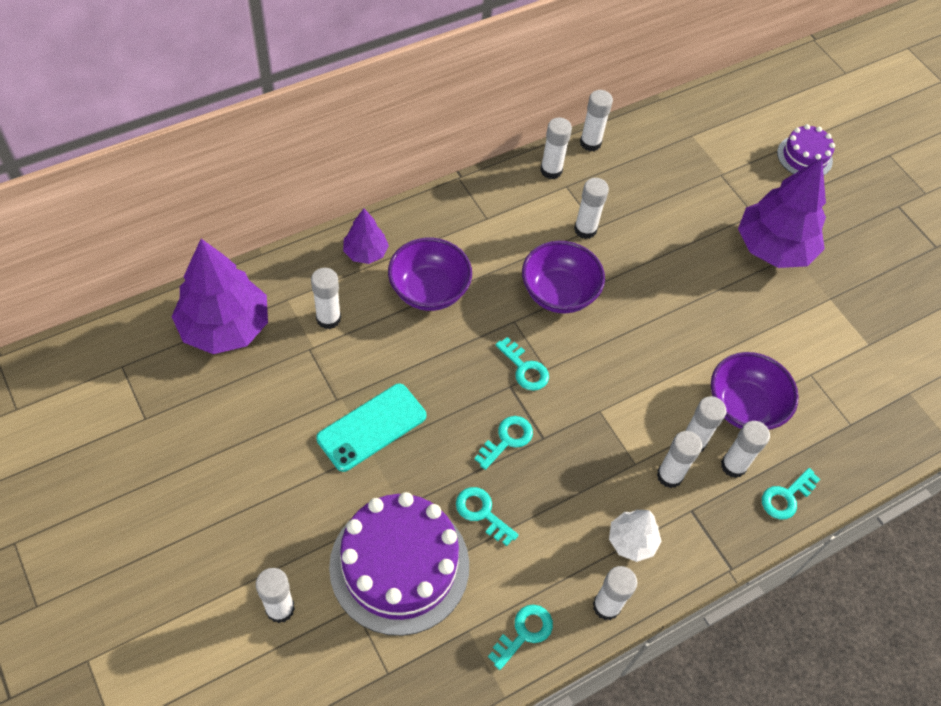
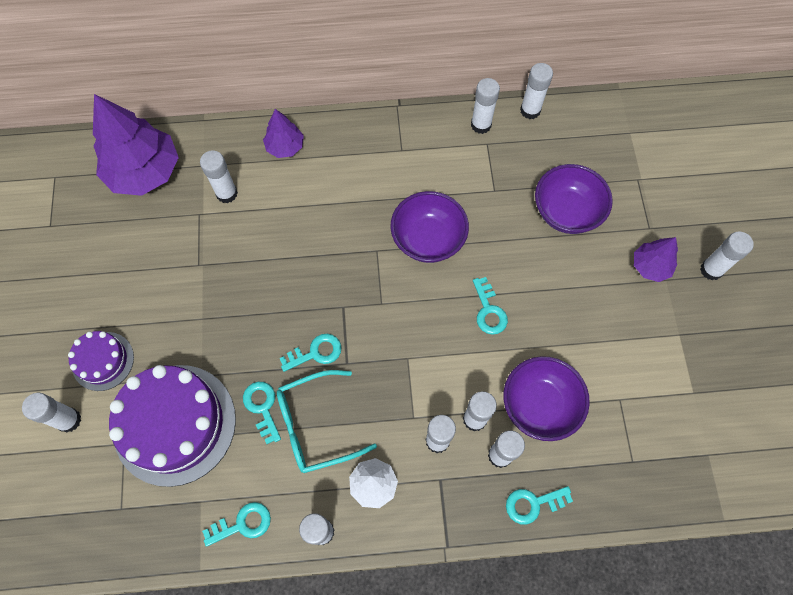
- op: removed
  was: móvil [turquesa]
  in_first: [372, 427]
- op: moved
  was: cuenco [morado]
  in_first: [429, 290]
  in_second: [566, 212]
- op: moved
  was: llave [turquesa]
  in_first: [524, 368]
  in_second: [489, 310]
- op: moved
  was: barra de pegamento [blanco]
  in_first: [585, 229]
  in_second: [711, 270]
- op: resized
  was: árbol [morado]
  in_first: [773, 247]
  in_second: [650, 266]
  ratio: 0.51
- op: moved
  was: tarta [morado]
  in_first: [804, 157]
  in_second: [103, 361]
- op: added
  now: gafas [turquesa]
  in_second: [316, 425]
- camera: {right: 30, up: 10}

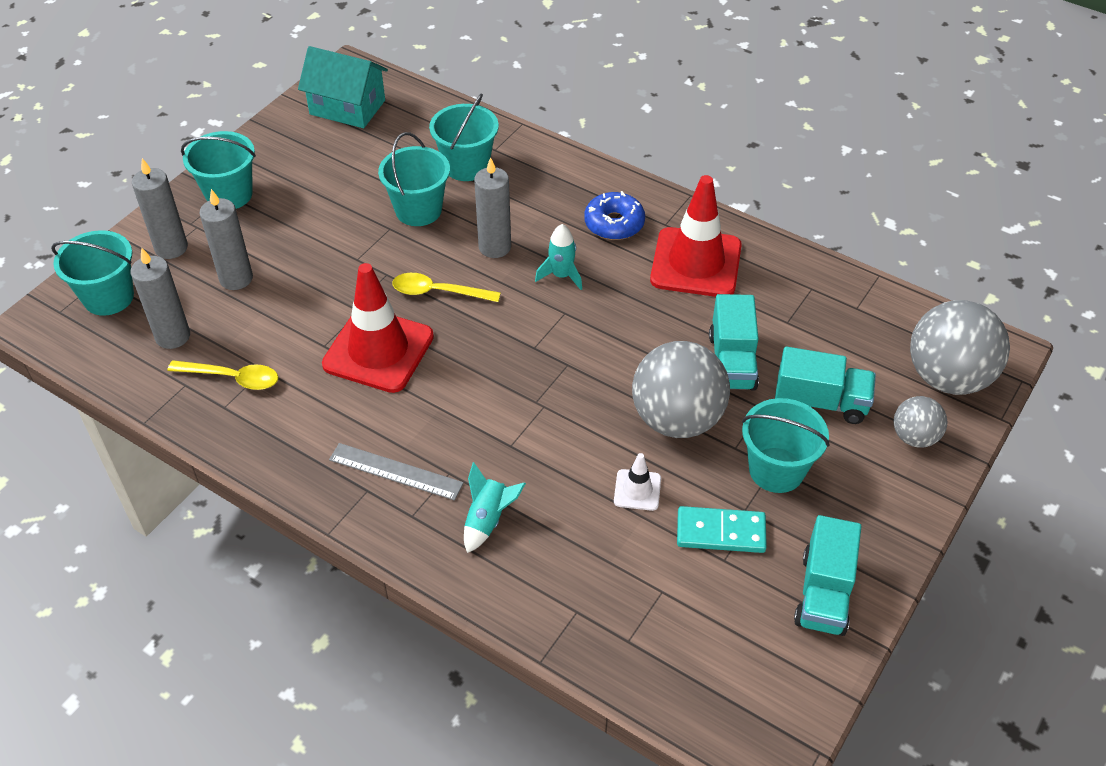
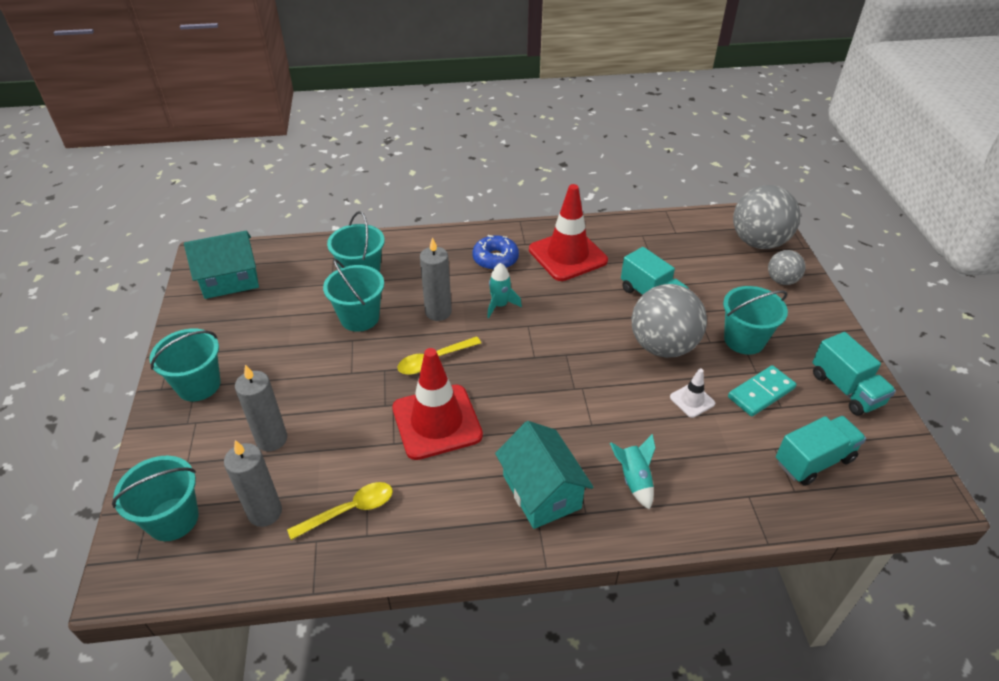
- op: removed
  was: vela [gris]
  in_first: [171, 248]
- op: replaced
  was: regla [gris]
  now: casa [turquesa]
  in_first: [395, 471]
  in_second: [541, 492]
- op: moved
  was: camión [turquesa]
  in_first: [820, 402]
  in_second: [813, 460]
- camera: {right: -40, up: -5}

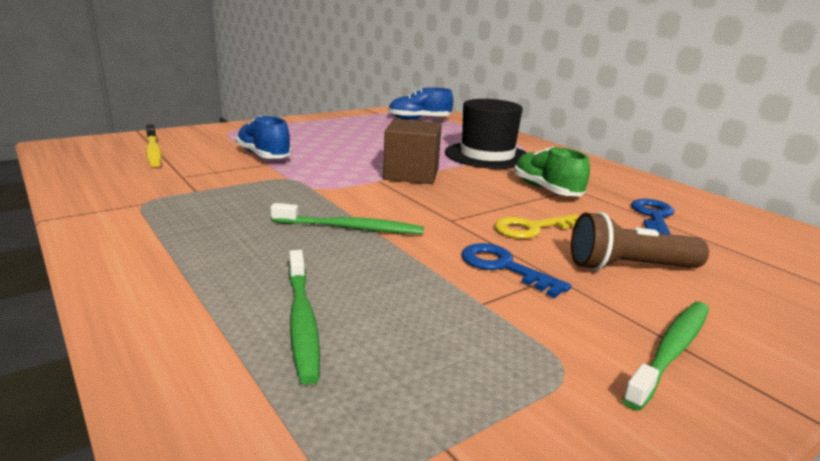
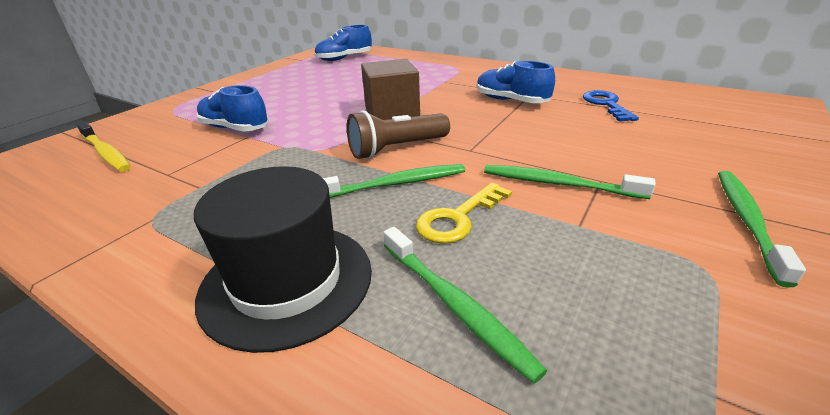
- op: moved
  was: sombrero [negro]
  in_first: [487, 155]
  in_second: [287, 281]
- op: replaced
  was: llave [azul]
  now: cepillo de dientes [verde]
  in_first: [504, 267]
  in_second: [558, 184]
- op: moved
  was: llave [amarillo]
  in_first: [533, 228]
  in_second: [458, 218]
- op: recoloured
  was: zapato [verde]
  now: zapato [azul]
  in_first: [546, 190]
  in_second: [511, 101]
- op: moved
  was: lámpara de mano [marrón]
  in_first: [629, 267]
  in_second: [397, 149]
- camera: {right: -20, up: 10}

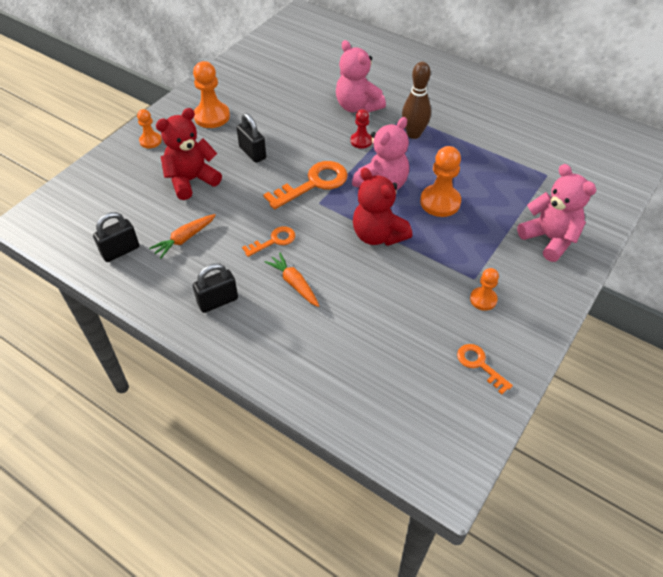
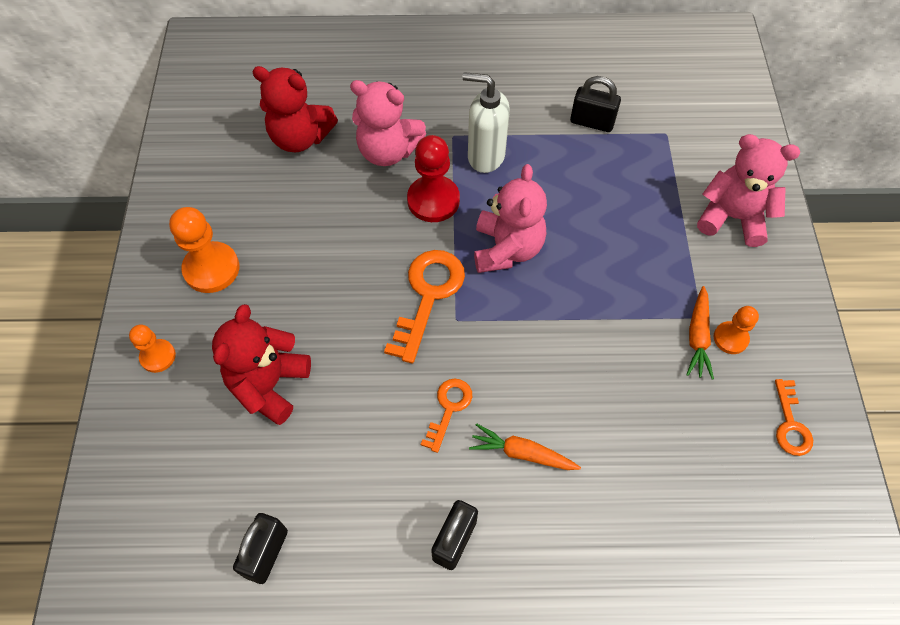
- op: moved
  was: zanahoria [naranja]
  in_first: [184, 239]
  in_second: [697, 337]
- op: moved
  was: candado [negro]
  in_first: [252, 153]
  in_second: [592, 122]
- op: resized
  was: peón [rojo]
  in_first: [361, 141]
  in_second: [433, 200]
  ratio: 1.69
- op: moved
  was: osito [rojo]
  in_first: [378, 235]
  in_second: [300, 138]
- op: replaced
  was: bolo [marrón]
  now: dispensador de jabón [blanco]
  in_first: [413, 134]
  in_second: [485, 156]
- op: removed
  was: peón [naranja]
  in_first: [440, 202]
- op: turned
  was: llave [naranja]
  in_first: [479, 365]
  in_second: [790, 424]
  clockwise: -105
- camera: {right: -35, up: 10}

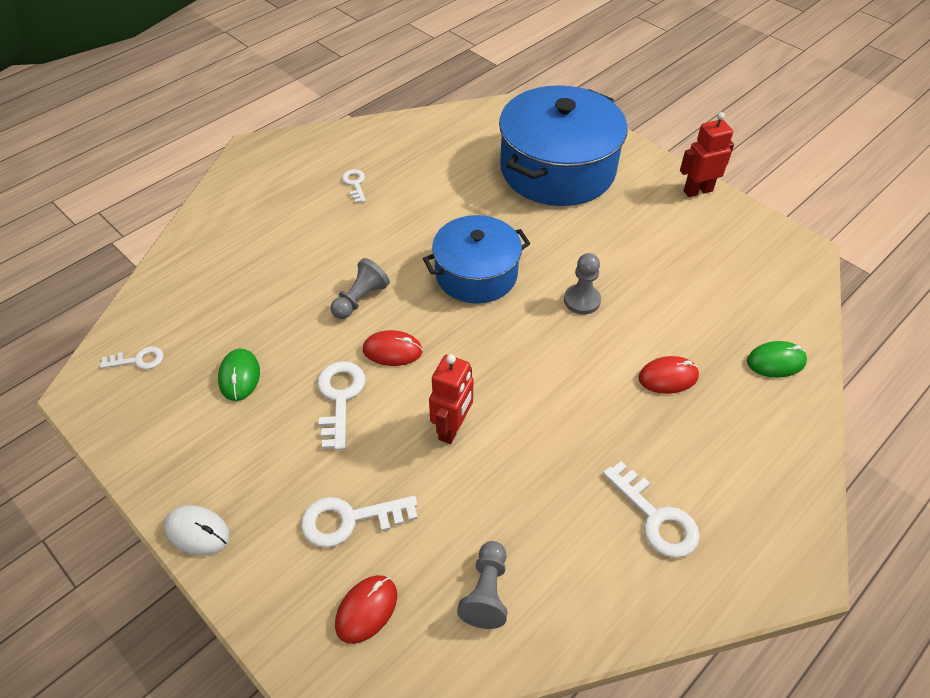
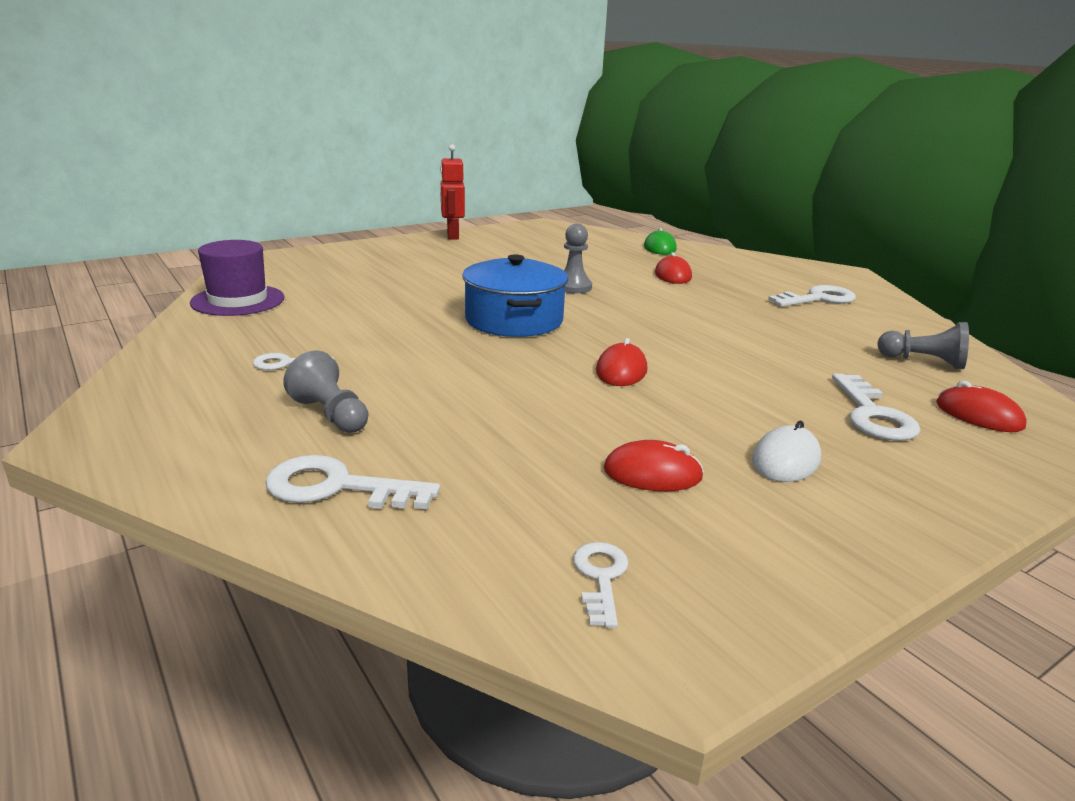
- op: moved
  was: ratón [blanco]
  in_first: [197, 532]
  in_second: [786, 460]
- op: recoloured
  was: ratón [verde]
  now: ratón [rojo]
  in_first: [239, 376]
  in_second: [652, 473]
- op: moved
  was: llave [blanco]
  in_first: [339, 398]
  in_second: [337, 487]
- op: moved
  was: peón [gris]
  in_first: [360, 299]
  in_second: [331, 415]
- op: removed
  was: robot [rojo]
  in_first: [452, 428]
- op: removed
  was: olla [azul]
  in_first: [557, 169]
- op: added
  now: sombrero [morado]
  in_second: [238, 300]
- camera: {right: -80, up: -25}

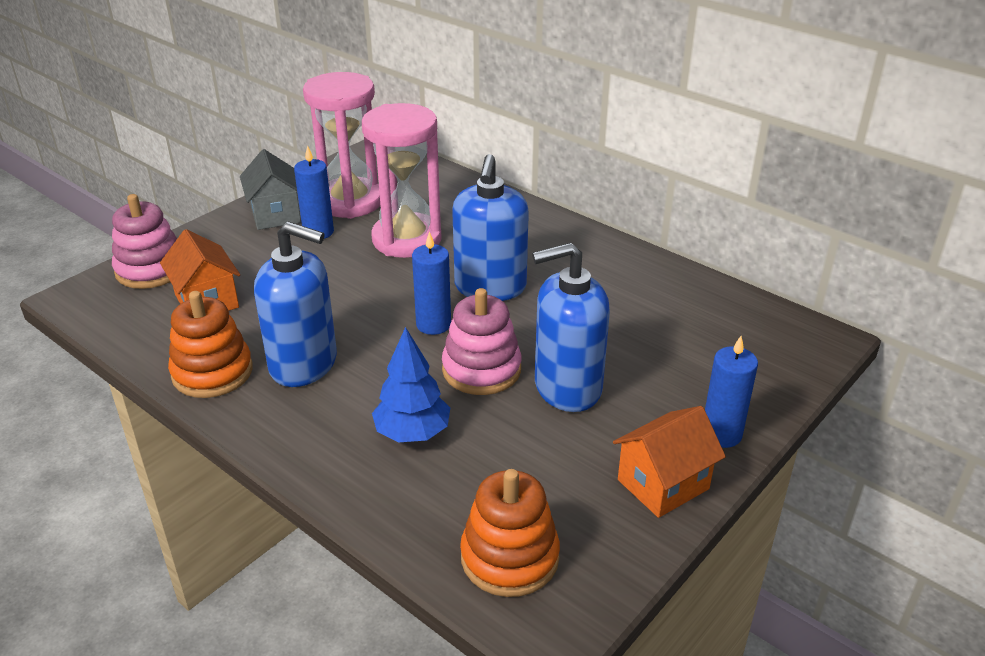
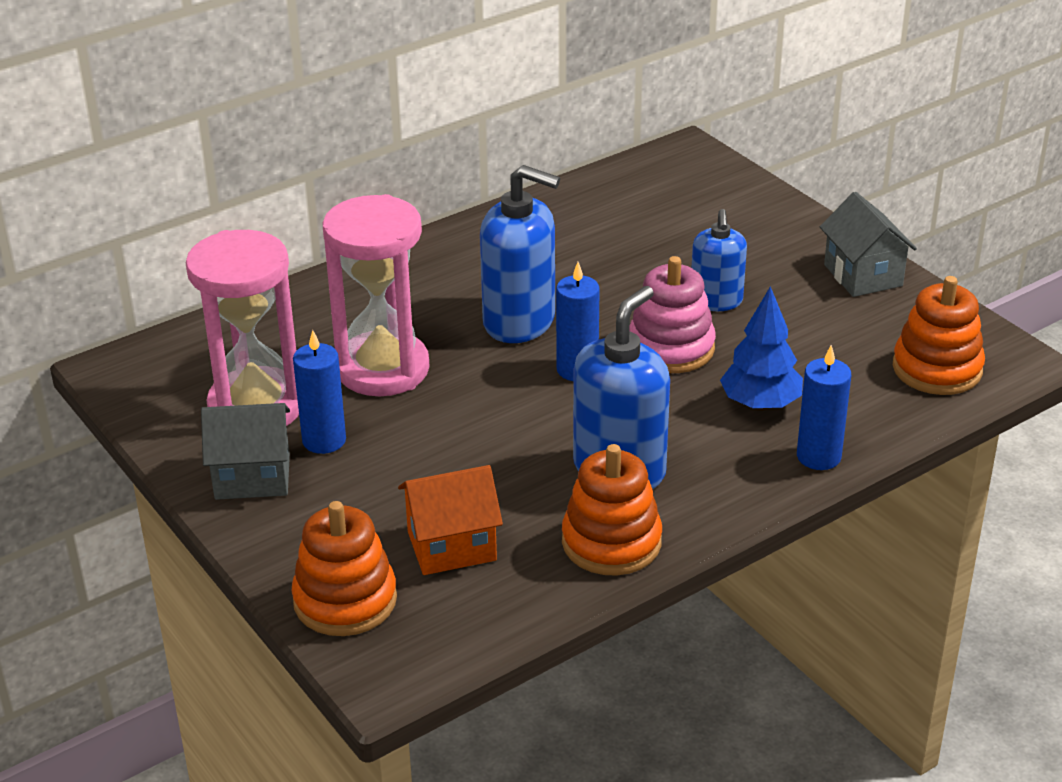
- op: recoloured
  was: juguete apilable [rosa]
  now: juguete apilable [naranja]
  in_first: [151, 269]
  in_second: [345, 600]
- op: resized
  was: dispensador de jabón [azul]
  in_first: [567, 387]
  in_second: [716, 301]
  ratio: 0.62
- op: recoloured
  was: casa [naranja]
  now: casa [gris]
  in_first: [663, 484]
  in_second: [863, 275]
- op: moved
  was: vela [azul]
  in_first: [721, 434]
  in_second: [818, 456]
- camera: {right: -75, up: 0}

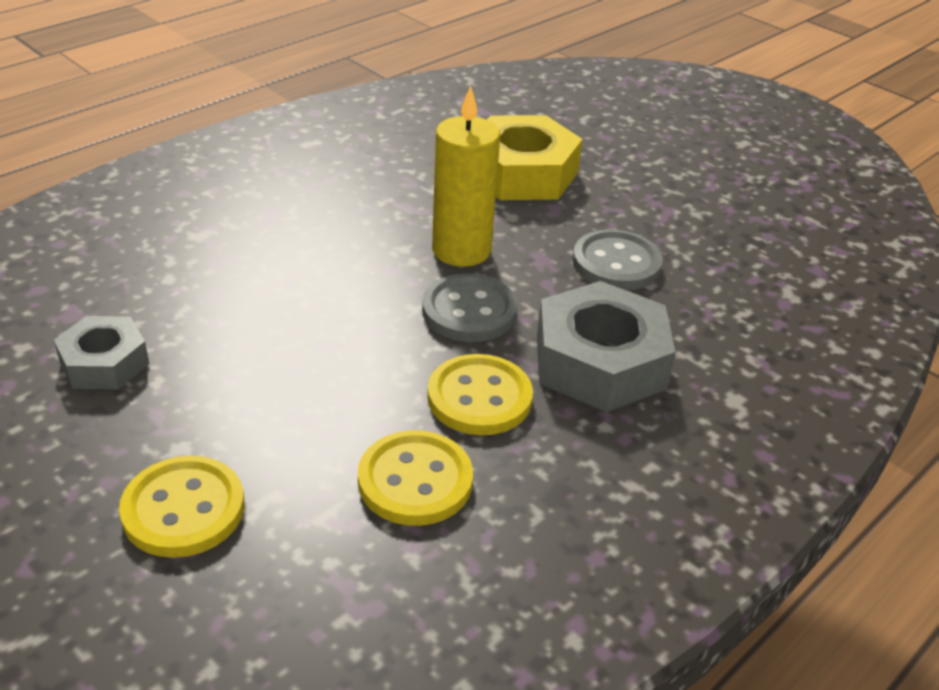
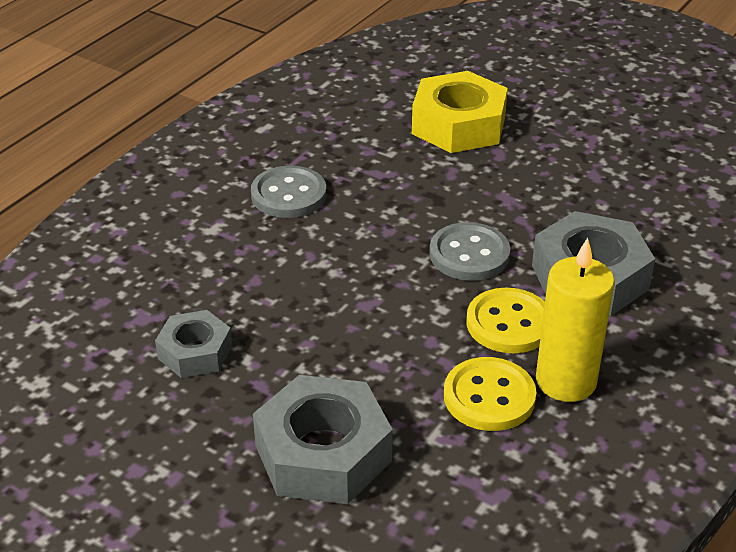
- op: replaced
  was: botón [amarillo]
  now: tuerca [gris]
  in_first: [183, 509]
  in_second: [323, 453]
- op: moved
  was: vela [amarillo]
  in_first: [461, 250]
  in_second: [566, 381]
- op: moved
  was: botón [gris]
  in_first: [616, 263]
  in_second: [288, 195]
- camera: {right: -10, up: 0}

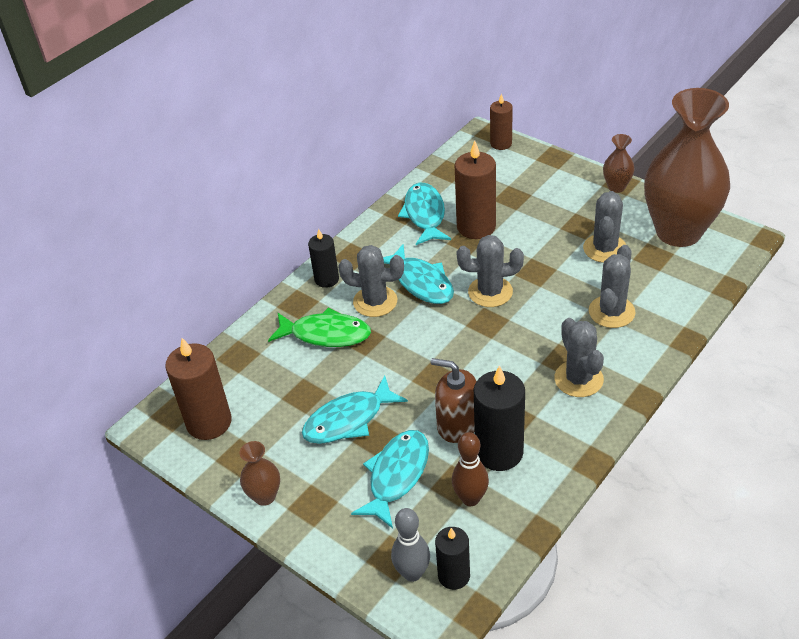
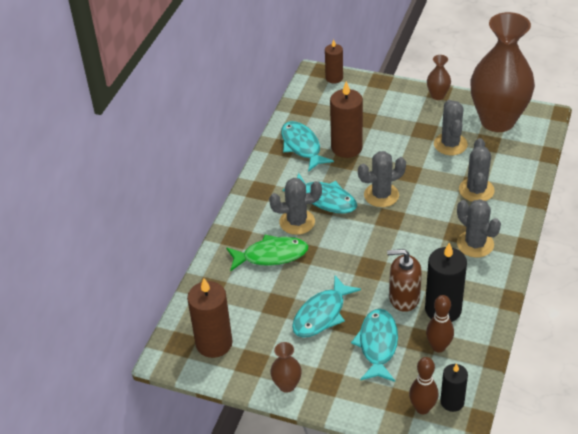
- op: removed
  was: vela [negro]
  in_first: [326, 279]
- op: recoloured
  was: bolo [gris]
  now: bolo [marrón]
  in_first: [412, 573]
  in_second: [422, 408]
- camera: {right: -20, up: 0}

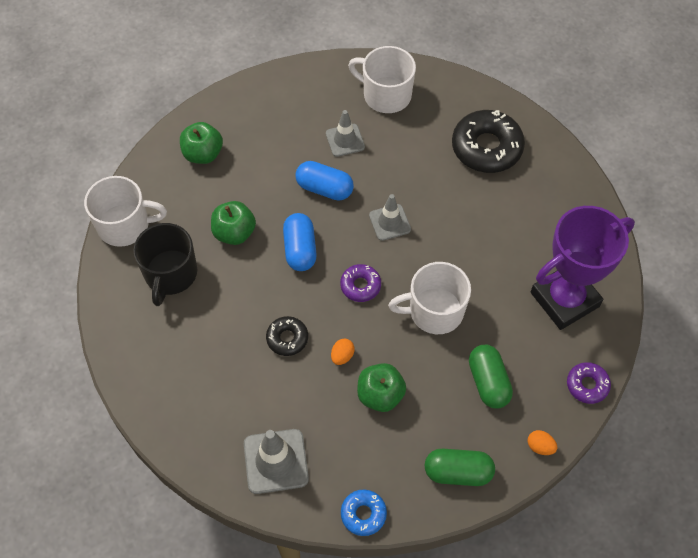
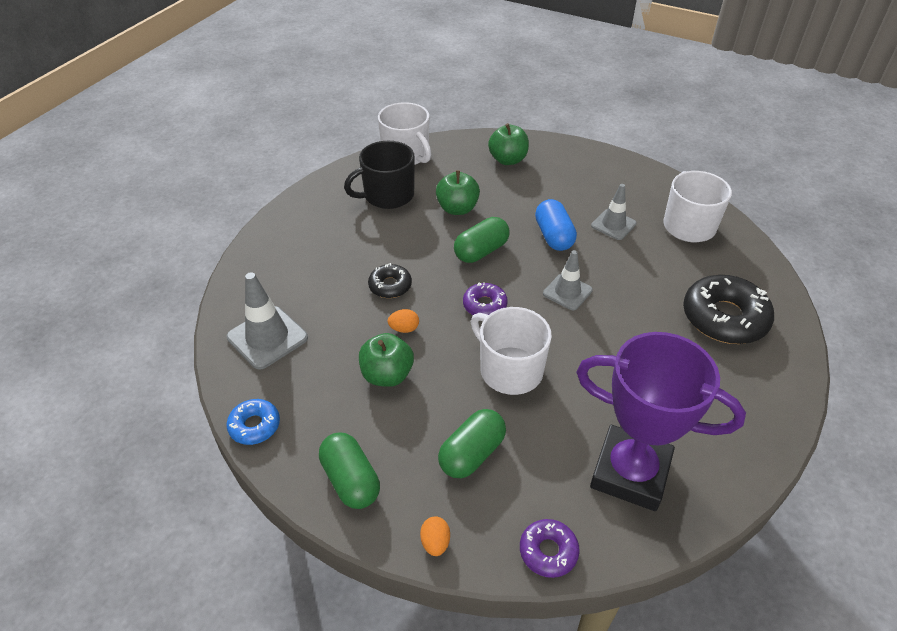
- op: recoloured
  was: cápsula [azul]
  now: cápsula [verde]
  in_first: [300, 249]
  in_second: [481, 251]
- camera: {right: 55, up: -15}

